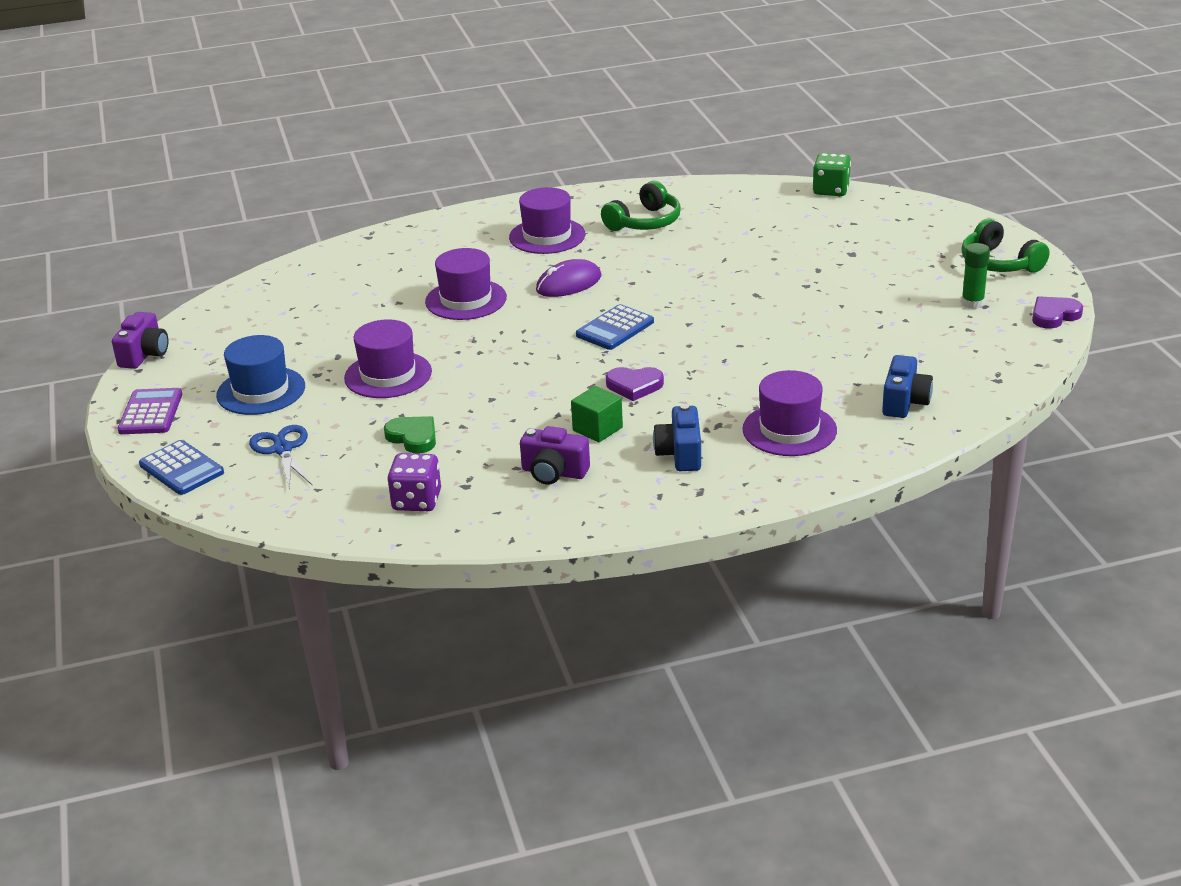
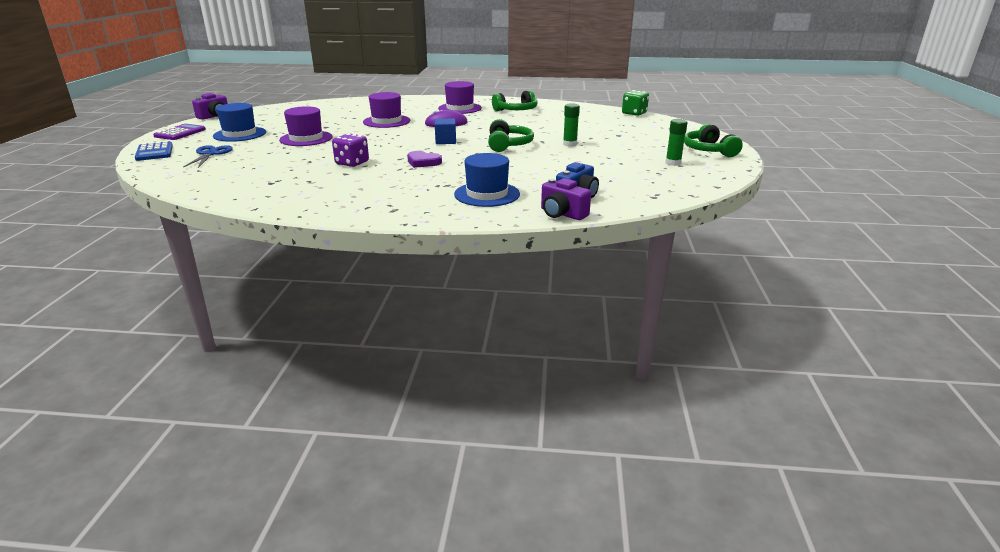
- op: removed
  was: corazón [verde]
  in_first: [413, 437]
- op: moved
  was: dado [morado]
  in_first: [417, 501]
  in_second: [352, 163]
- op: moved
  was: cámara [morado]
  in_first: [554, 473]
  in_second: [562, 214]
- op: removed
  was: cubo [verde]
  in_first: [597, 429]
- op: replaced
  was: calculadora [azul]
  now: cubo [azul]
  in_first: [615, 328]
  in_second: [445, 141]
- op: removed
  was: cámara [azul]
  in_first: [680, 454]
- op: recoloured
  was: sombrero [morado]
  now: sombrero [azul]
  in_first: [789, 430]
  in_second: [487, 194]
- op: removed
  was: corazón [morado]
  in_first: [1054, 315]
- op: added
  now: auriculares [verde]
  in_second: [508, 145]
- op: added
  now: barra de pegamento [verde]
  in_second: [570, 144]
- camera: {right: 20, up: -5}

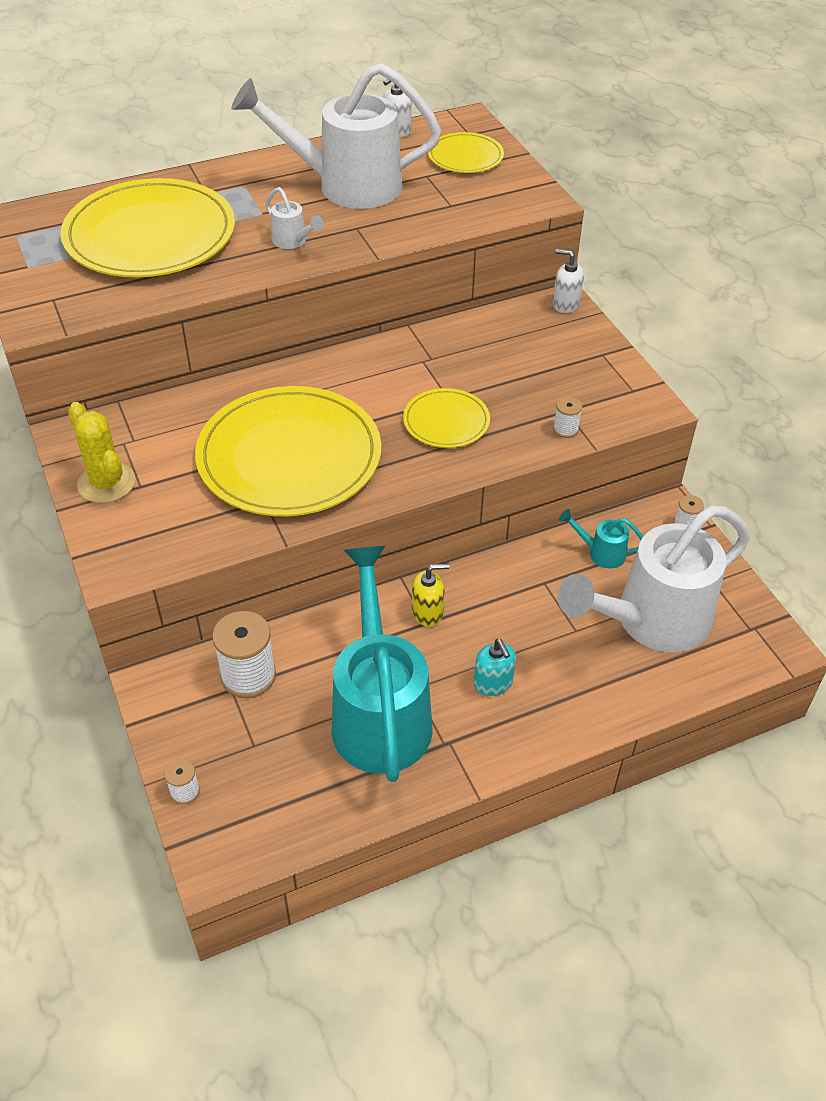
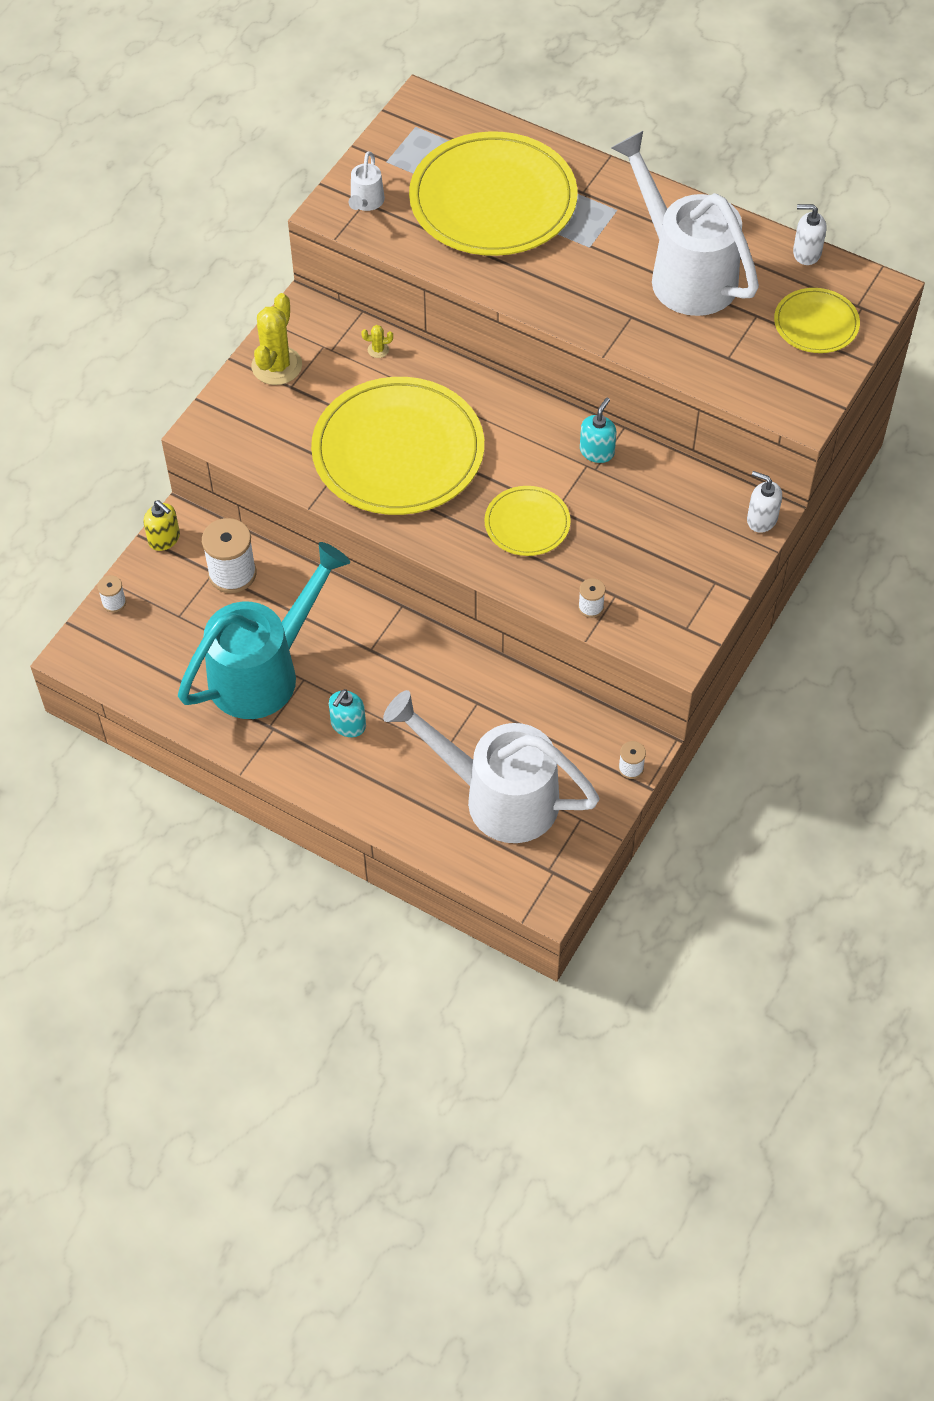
- op: moved
  was: regadera [blanco]
  in_first: [293, 241]
  in_second: [366, 202]
- op: moved
  was: dispensador de jabón [amarillo]
  in_first: [427, 612]
  in_second: [164, 539]
- op: turned
  was: dispensador de jabón [blanco]
  in_first: [565, 304]
  in_second: [761, 519]
  clockwise: -45
- op: removed
  was: regadera [turquesa]
  in_first: [601, 553]
- op: added
  now: cactus [amarillo]
  in_second: [378, 350]
- op: added
  now: dispensador de jabón [turquesa]
  in_second: [597, 451]
- camera: {right: 55, up: 10}

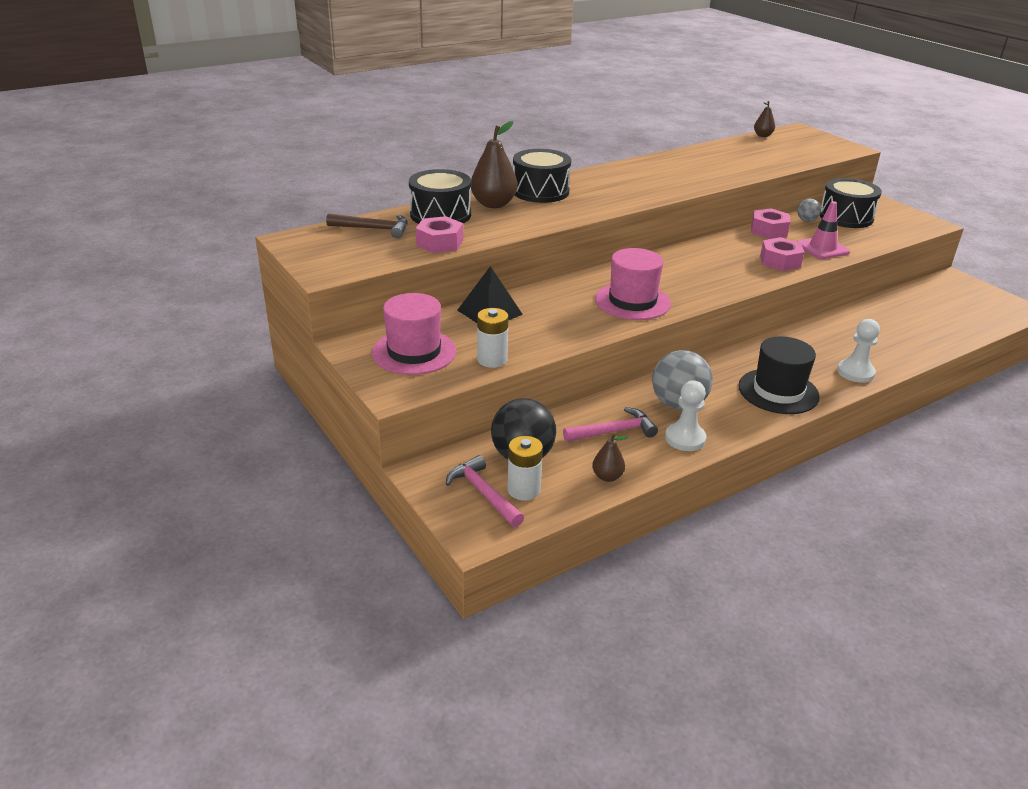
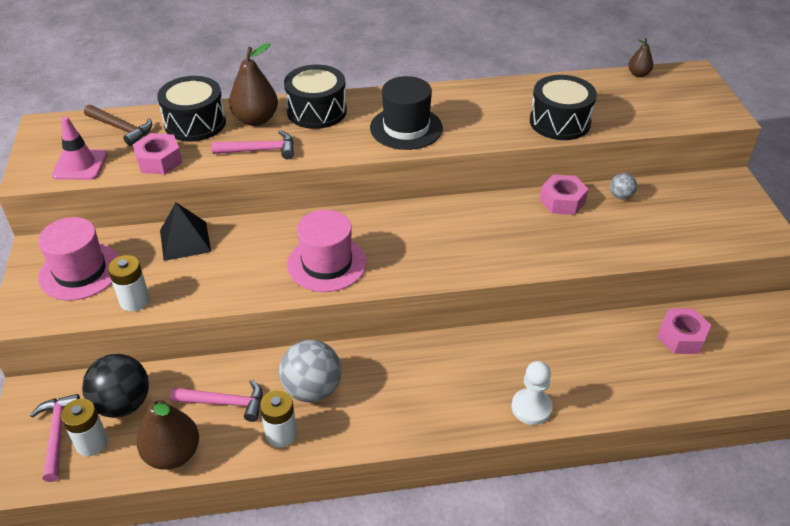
- op: resized
  was: pera [marrón]
  in_first: [607, 477]
  in_second: [173, 454]
  ratio: 1.86
- op: replaced
  was: peón [blanco]
  now: pila [blanco]
  in_first: [685, 438]
  in_second: [281, 434]
- op: moved
  was: sombrero [negro]
  in_first: [778, 391]
  in_second: [406, 128]
- op: moved
  was: tuerca [rosa]
  in_first: [780, 261]
  in_second: [681, 337]
- op: moved
  was: cono de tráfico [rosa]
  in_first: [822, 248]
  in_second: [80, 165]
- op: moved
  was: tambor [negro]
  in_first: [846, 217]
  in_second: [559, 122]
- op: added
  now: martillo [rosa]
  in_second: [260, 150]
- camera: {right: 25, up: 10}

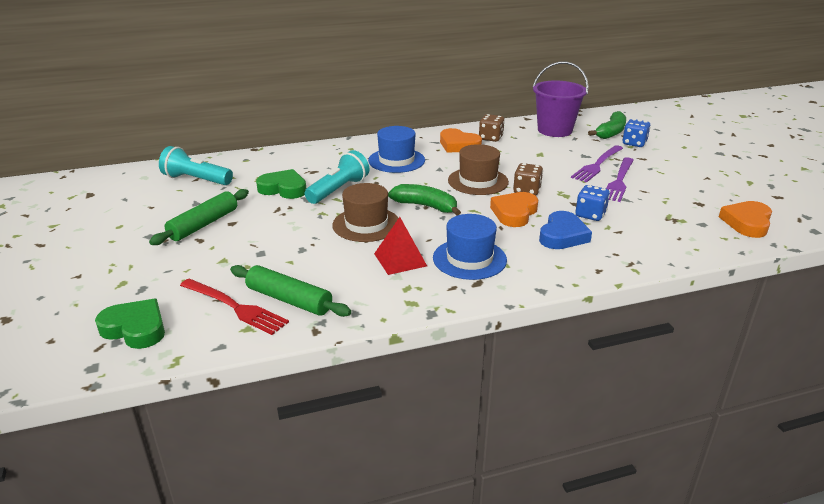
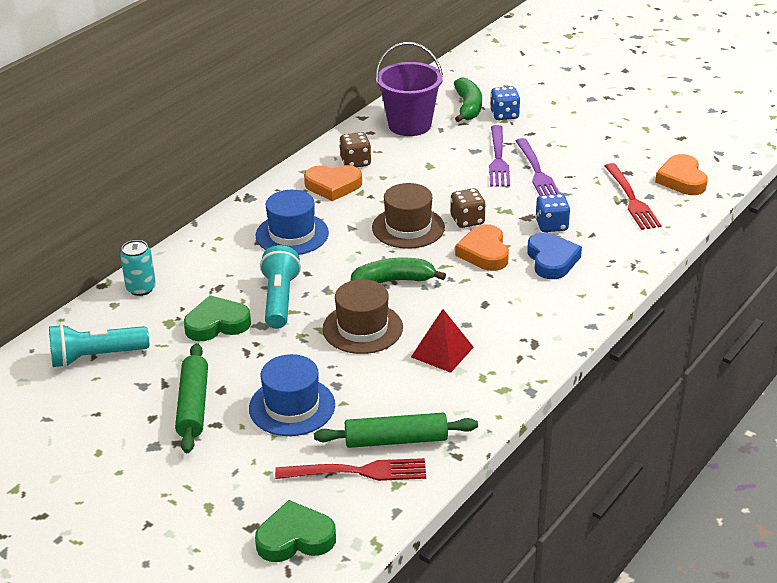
- op: moved
  was: sombrero [azul]
  in_first: [469, 259]
  in_second: [292, 406]
- op: added
  now: lata [turquesa]
  in_second: [141, 288]
- op: added
  now: tenedor [rojo]
  in_second: [632, 199]
- camera: {right: -35, up: 5}

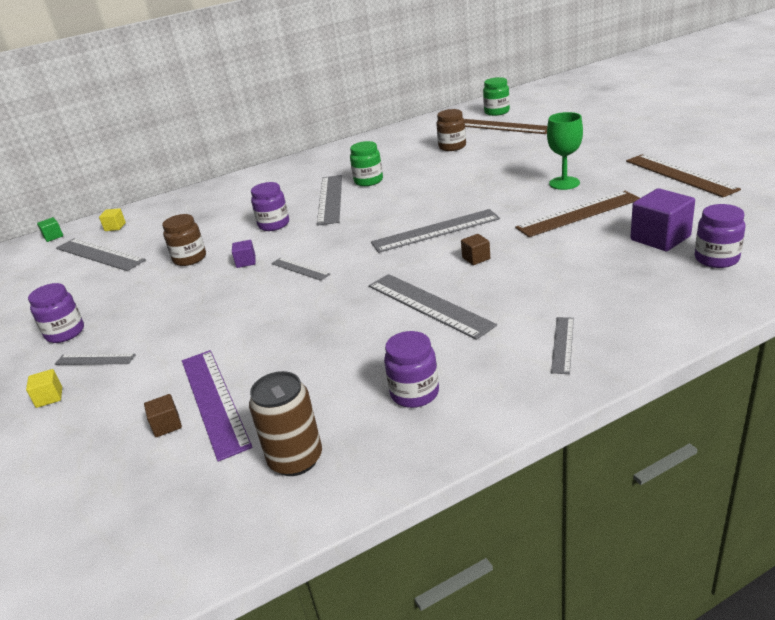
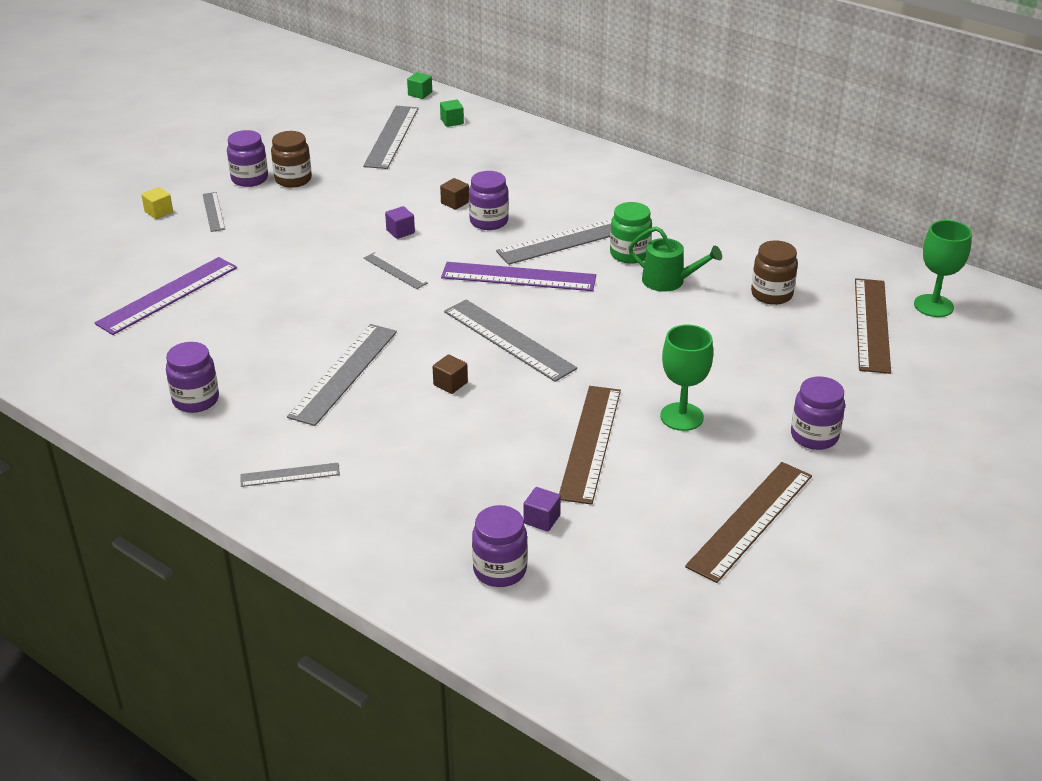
- op: recoloured
  was: cubo [amarillo]
  now: cubo [verde]
  in_first: [115, 227]
  in_second: [452, 121]
- op: moved
  was: cubo [marrón]
  in_first: [167, 425]
  in_second: [455, 203]
- op: moved
  was: tarro [marrón]
  in_first: [190, 258]
  in_second: [293, 179]
- op: removed
  was: lata [marrón]
  in_first: [296, 459]
- op: turned
  was: regla [gris]
  in_first: [300, 269]
  in_second: [395, 270]
  clockwise: -60
- op: replaced
  was: tarro [verde]
  now: copa [verde]
  in_first: [497, 112]
  in_second: [933, 306]
- op: turned
  was: regla [marrón]
  in_first: [578, 213]
  in_second: [590, 443]
  clockwise: 60
- op: resized
  was: cubo [morado]
  in_first: [660, 238]
  in_second: [542, 519]
  ratio: 0.51
- op: added
  now: regla [morado]
  in_second: [518, 277]
- op: added
  now: regadera [verde]
  in_second: [668, 281]
- op: added
  now: tarro [morado]
  in_second: [814, 436]
- camera: {right: 60, up: 5}

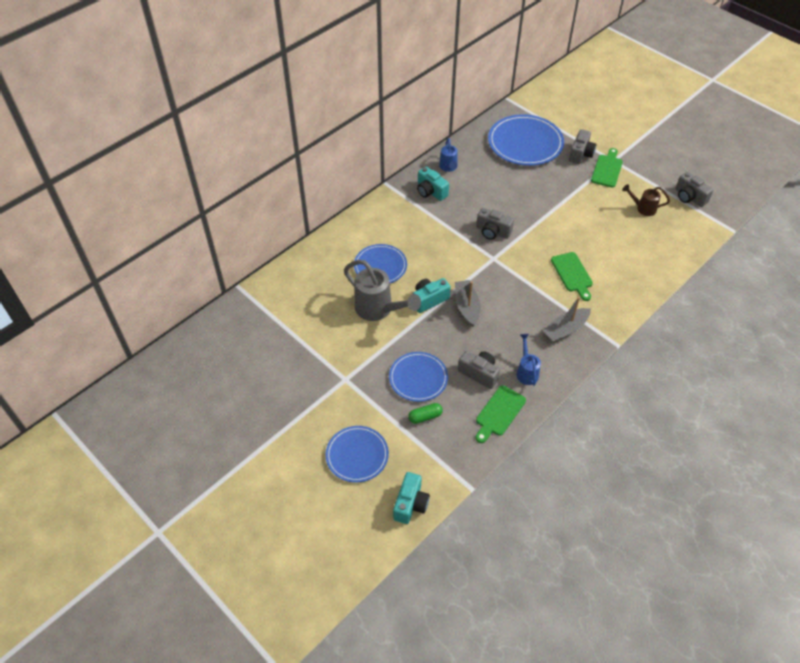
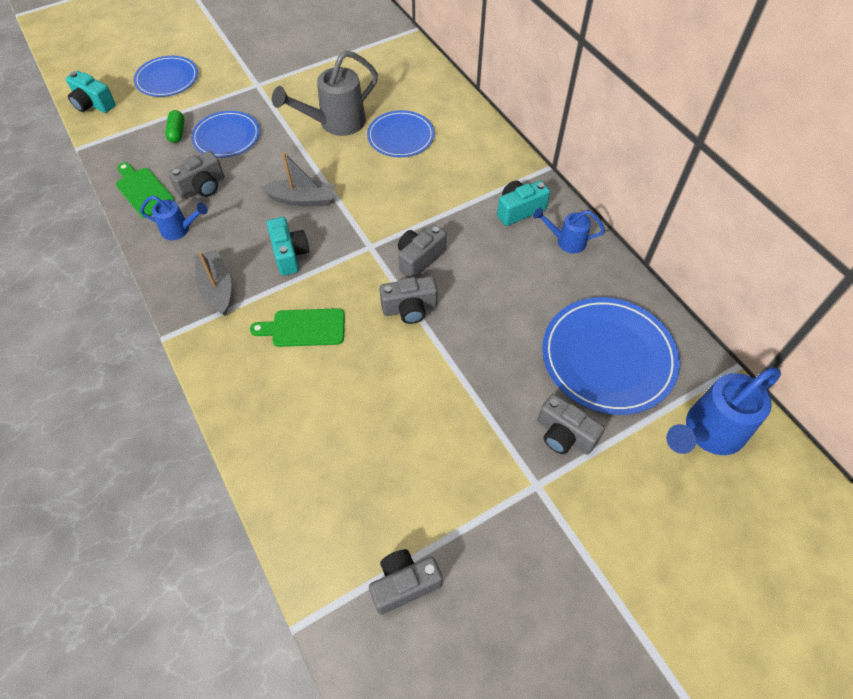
- op: moved
  was: cámara [turquesa]
  in_first: [429, 300]
  in_second: [289, 254]
- op: removed
  was: tabla de cortar [verde]
  in_first: [607, 169]
- op: removed
  was: regadera [marrón]
  in_first: [642, 208]
- op: added
  now: cámara [gris]
  in_second: [409, 309]
- op: added
  now: regadera [azul]
  in_second: [707, 433]
- camera: {right: 105, up: 5}

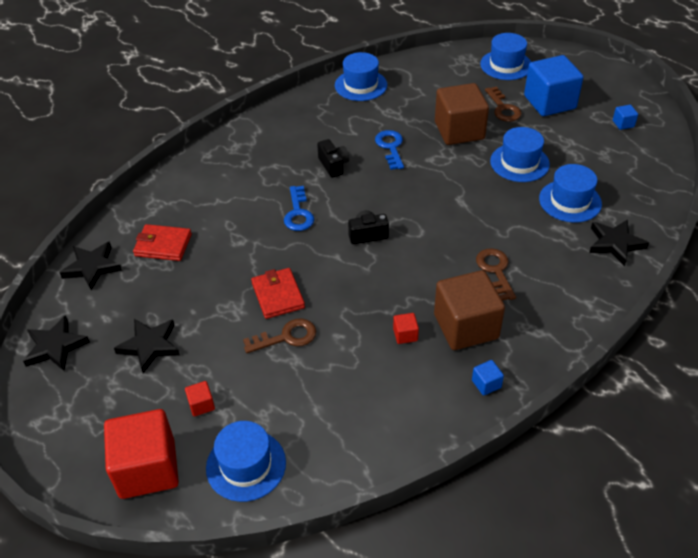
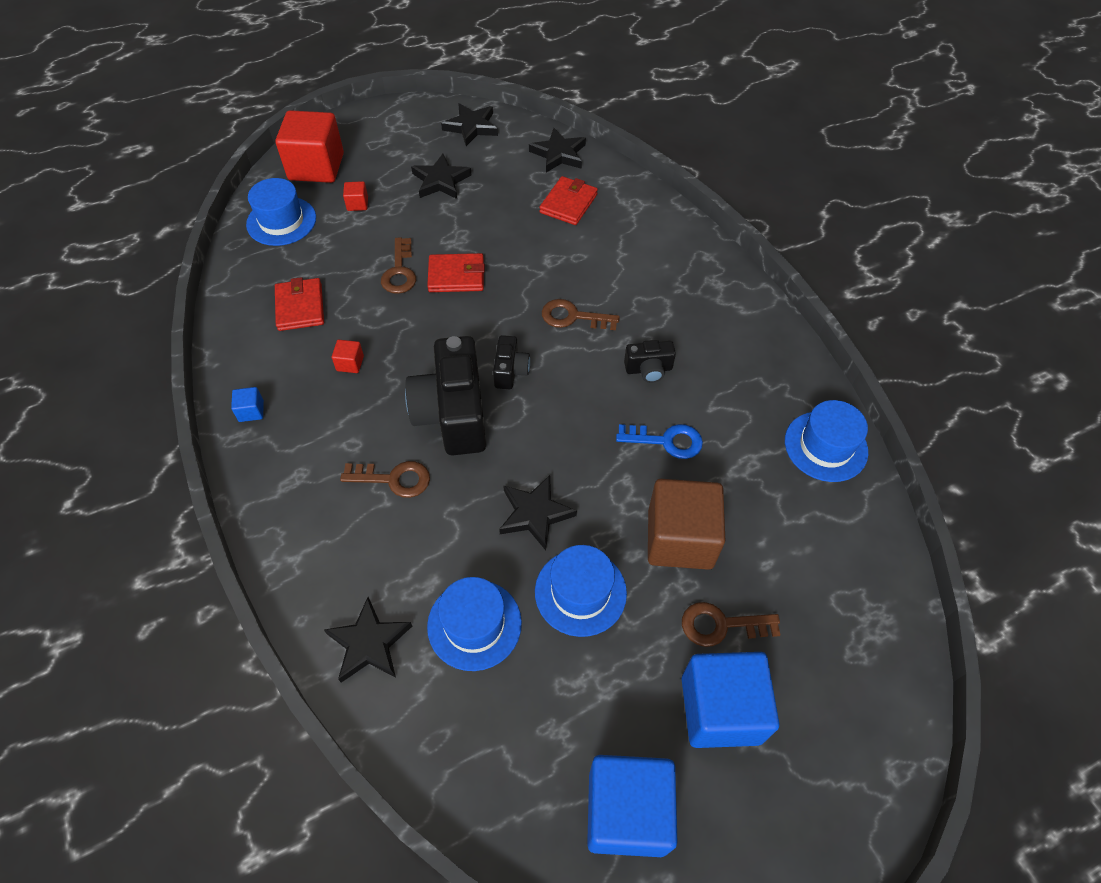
- op: recoloured
  was: llave [azul]
  now: llave [marrón]
  in_first: [298, 213]
  in_second: [573, 317]
- op: removed
  was: cubo [marrón]
  in_first: [466, 326]
- op: removed
  was: sombrero [azul]
  in_first: [506, 65]
- op: resized
  was: cubo [azul]
  in_first: [623, 124]
  in_second: [627, 812]
  ratio: 2.45
- op: added
  now: cartera [rojo]
  in_second: [300, 307]
- op: added
  now: cámara [negro]
  in_second: [453, 414]
- op: added
  now: estrella [negro]
  in_second: [535, 514]
- camera: {right: 105, up: 10}

